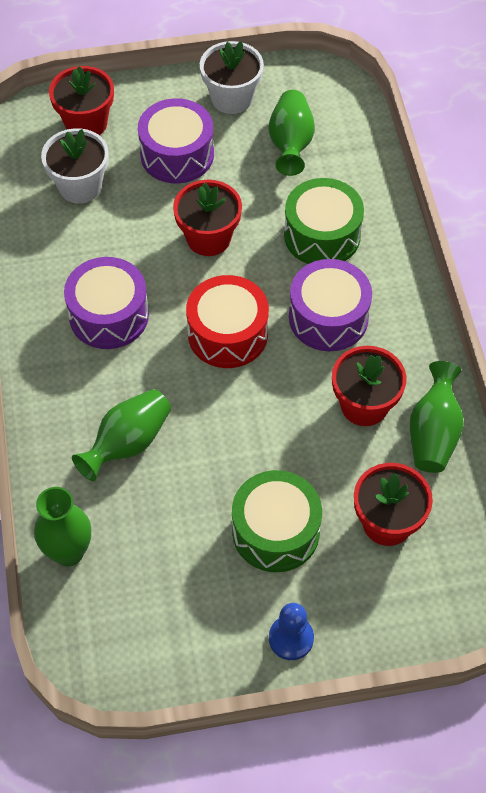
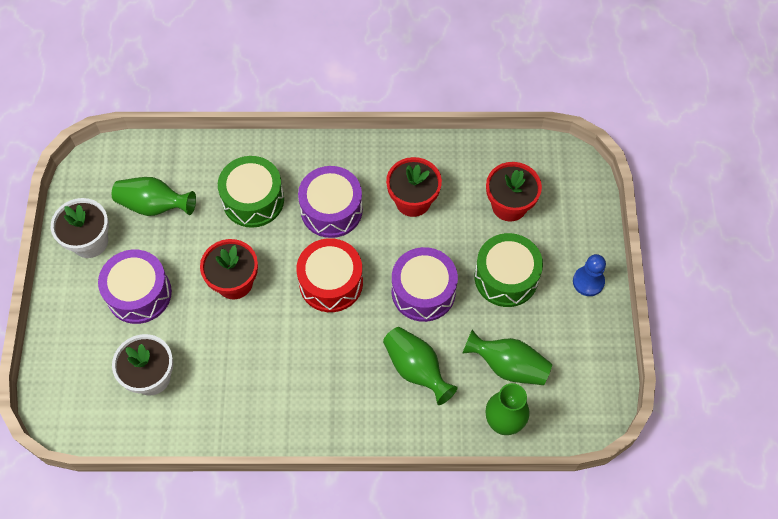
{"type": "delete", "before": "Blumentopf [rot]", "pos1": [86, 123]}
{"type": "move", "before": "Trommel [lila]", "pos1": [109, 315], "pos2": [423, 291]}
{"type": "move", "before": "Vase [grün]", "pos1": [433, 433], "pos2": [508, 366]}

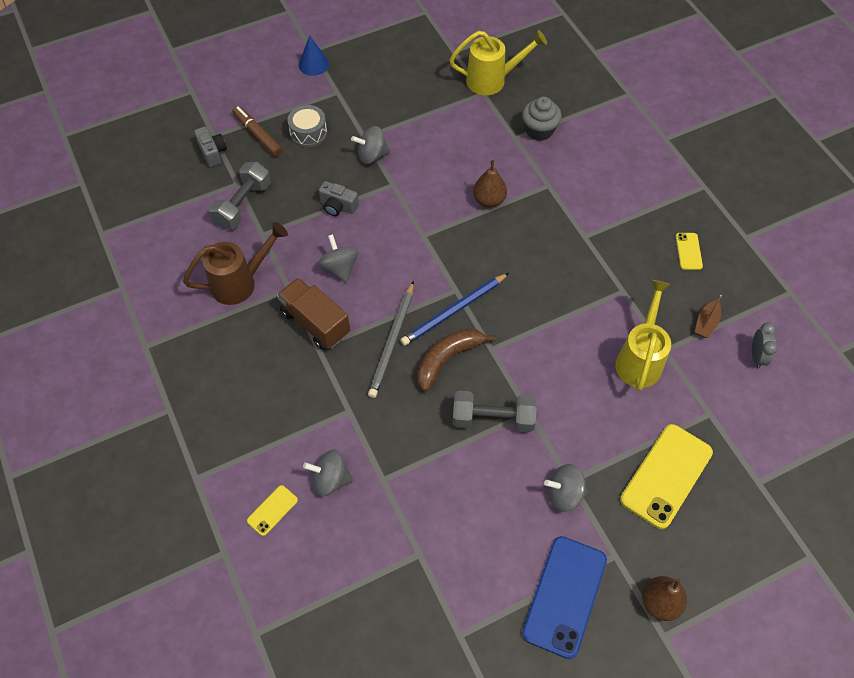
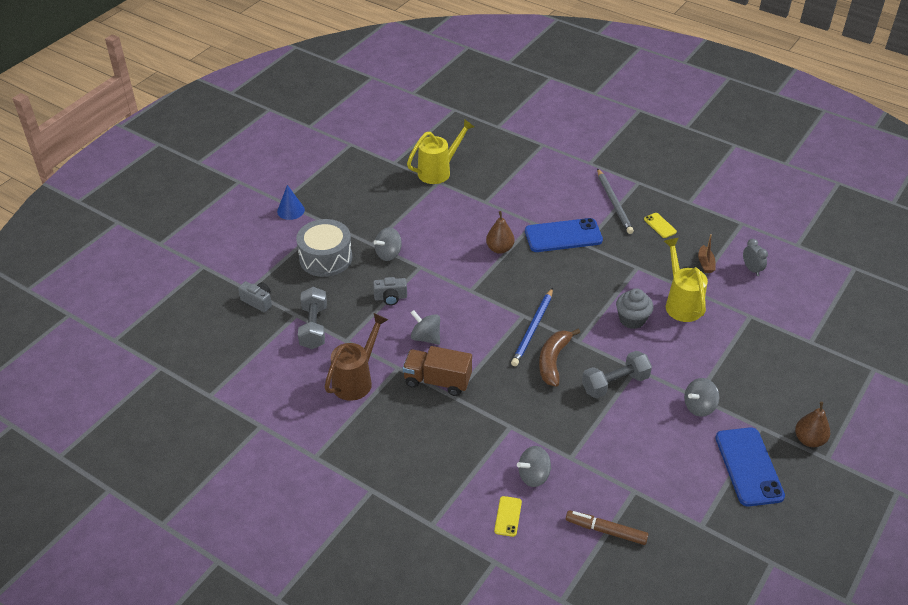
{"type": "delete", "before": "Handy [gelb]", "pos1": [666, 476]}
{"type": "insert", "after": "Handy [blau]", "pos2": [563, 236]}
{"type": "move", "before": "Filzstift [braun]", "pos1": [257, 135], "pos2": [606, 531]}
{"type": "move", "before": "Bleistift [grau]", "pos1": [392, 341], "pos2": [614, 203]}
{"type": "move", "before": "Muffin [grau]", "pos1": [539, 130], "pos2": [632, 319]}
{"type": "resize", "before": "Trommel [grau]", "pos1": [308, 133], "pos2": [325, 258], "scale": 1.61}

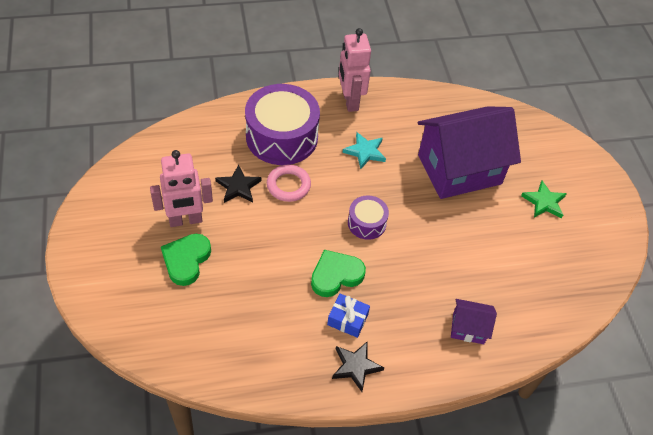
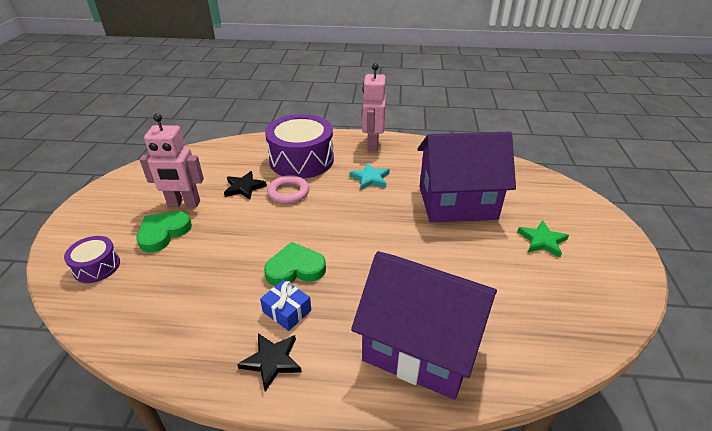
{"type": "move", "before": "Trommel [lila]", "pos1": [366, 223], "pos2": [97, 267]}
{"type": "resize", "before": "Haus [lila]", "pos1": [468, 328], "pos2": [421, 347], "scale": 2.3}

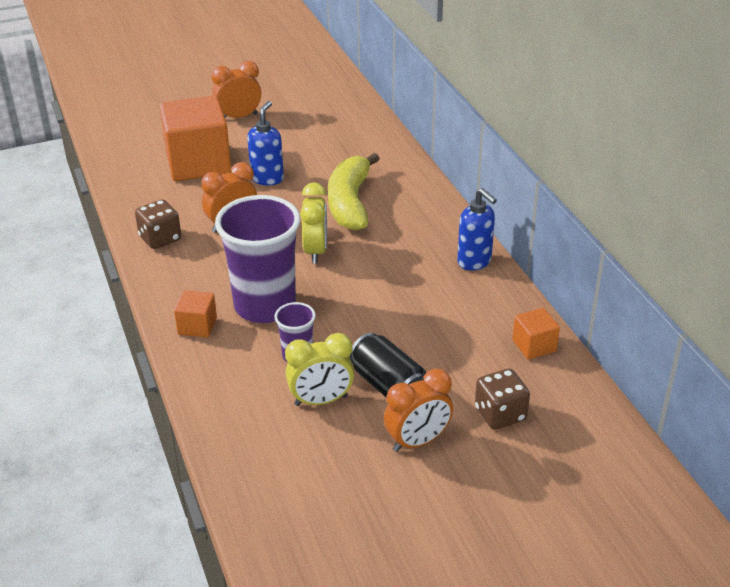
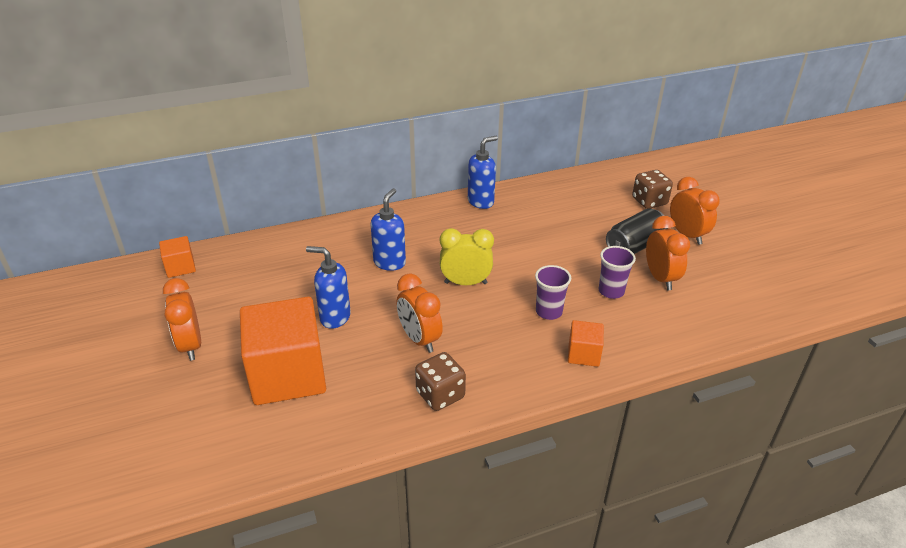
{"type": "move", "before": "Kubus [orange]", "pos1": [534, 346], "pos2": [180, 267]}
{"type": "replace", "before": "Banane [gelb]", "after": "Seifenspender [blau]", "pos1": [350, 203], "pos2": [390, 262]}
{"type": "recolor", "before": "Wecker [gelb]", "after": "Wecker [orange]", "pos1": [321, 400], "pos2": [660, 278]}
{"type": "resize", "before": "Becher [lila]", "pos1": [265, 306], "pos2": [549, 312], "scale": 0.47}

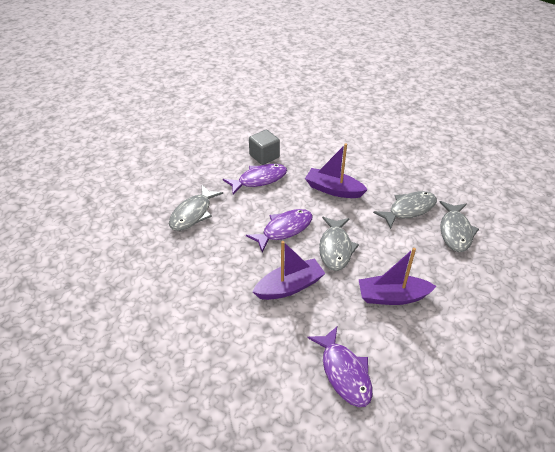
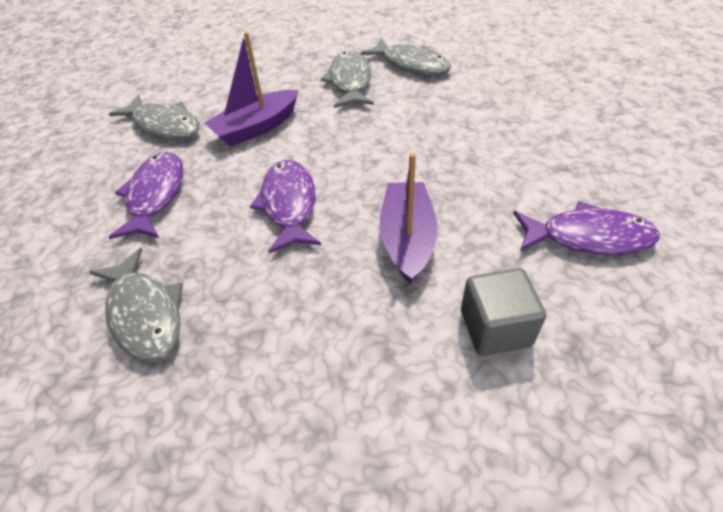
{"type": "delete", "before": "Boot [lila]", "pos1": [392, 297]}
{"type": "move", "before": "Kubus [grau]", "pos1": [264, 156], "pos2": [495, 328]}
{"type": "move", "before": "Fisch [grau]", "pos1": [335, 248], "pos2": [164, 125]}

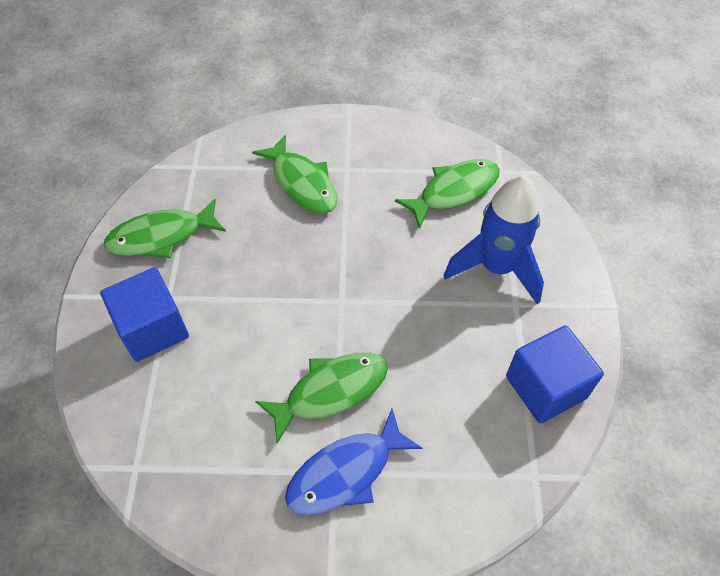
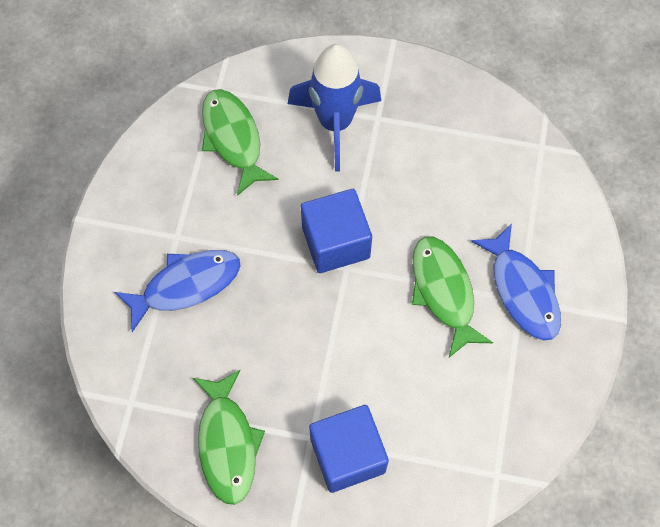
{"type": "move", "before": "Kubus [blau]", "pos1": [545, 387], "pos2": [335, 242]}
{"type": "recolor", "before": "Fisch [grün]", "after": "Fisch [blau]", "pos1": [302, 183], "pos2": [186, 285]}

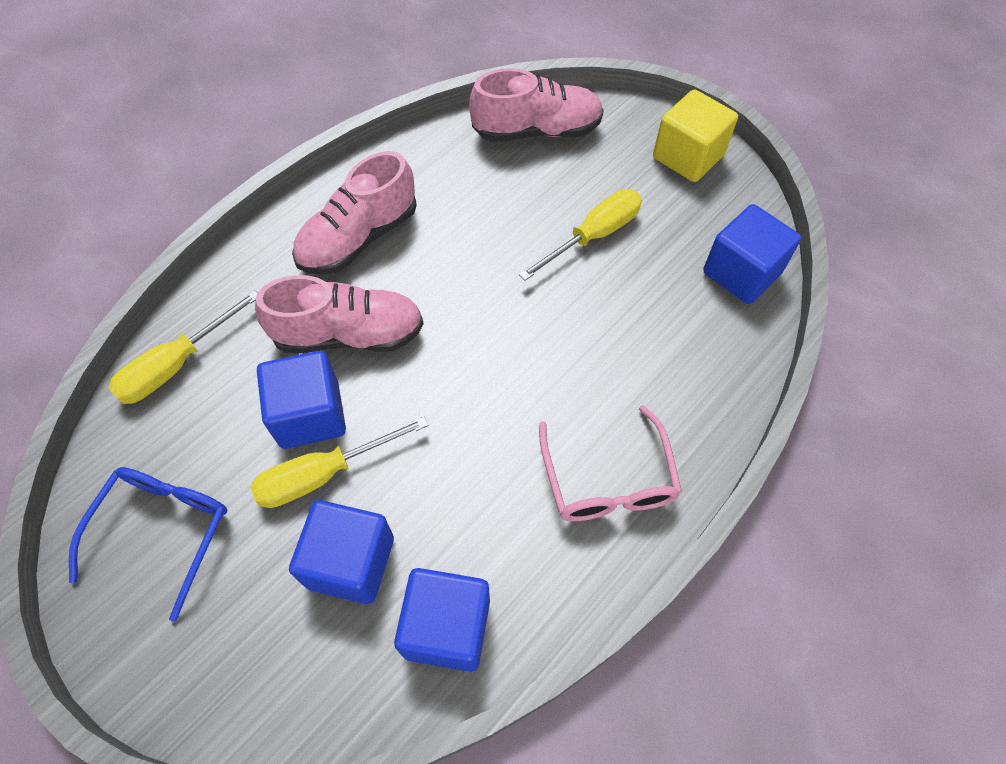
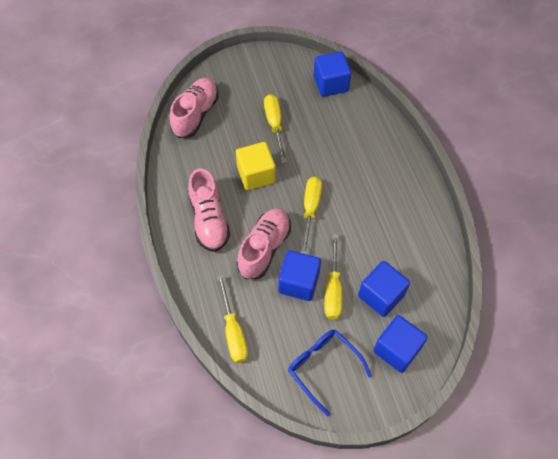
{"type": "delete", "before": "Brille [rosa]", "pos1": [608, 480]}
{"type": "insert", "after": "Schraubenzieher [gelb]", "pos2": [310, 210]}
{"type": "move", "before": "Kubus [blau]", "pos1": [447, 627], "pos2": [397, 349]}
{"type": "move", "before": "Kubus [gelb]", "pos1": [688, 157], "pos2": [256, 175]}

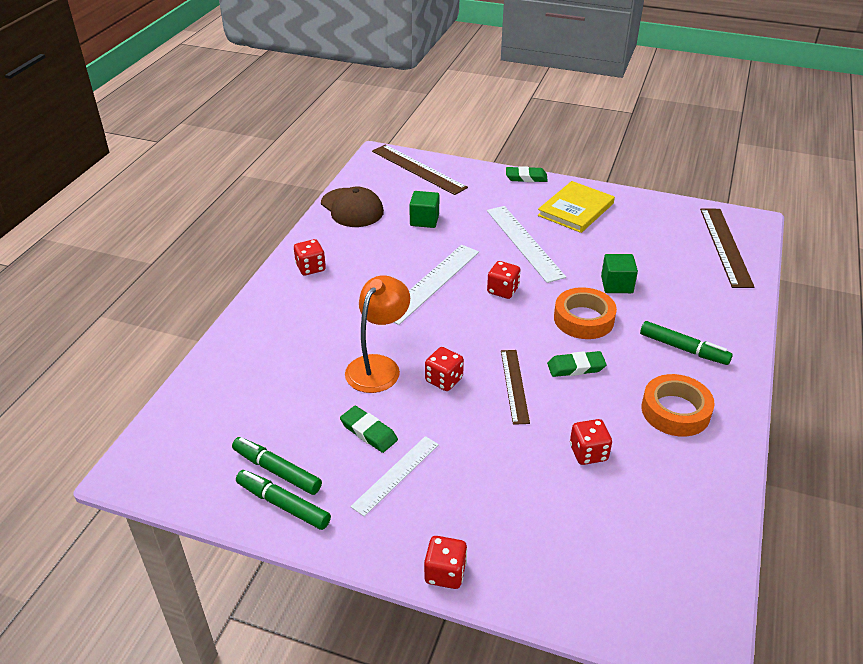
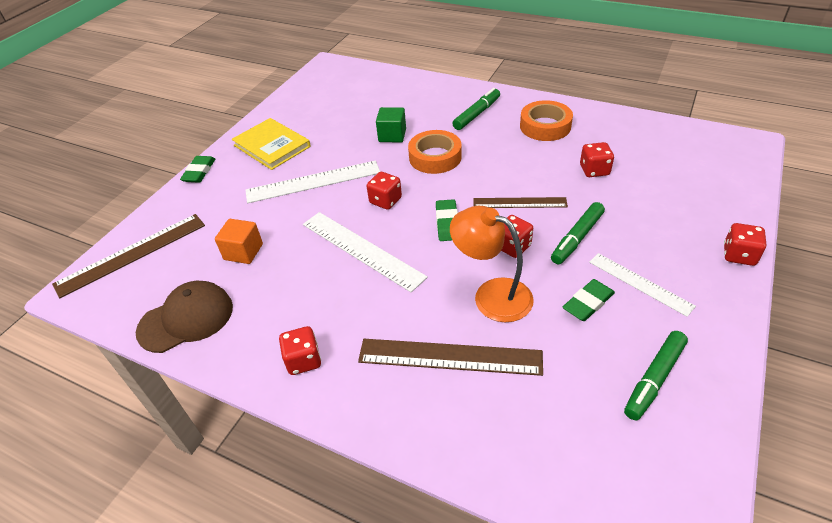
{"type": "move", "before": "Filzstift [grün]", "pos1": [283, 505], "pos2": [577, 238]}
{"type": "move", "before": "Radiergummi [grün]", "pos1": [576, 367], "pos2": [447, 223]}
{"type": "move", "before": "Lineal [braun]", "pos1": [725, 246], "pos2": [449, 357]}
{"type": "recolor", "before": "Kubus [grün]", "after": "Kubus [orange]", "pos1": [424, 220], "pos2": [243, 252]}

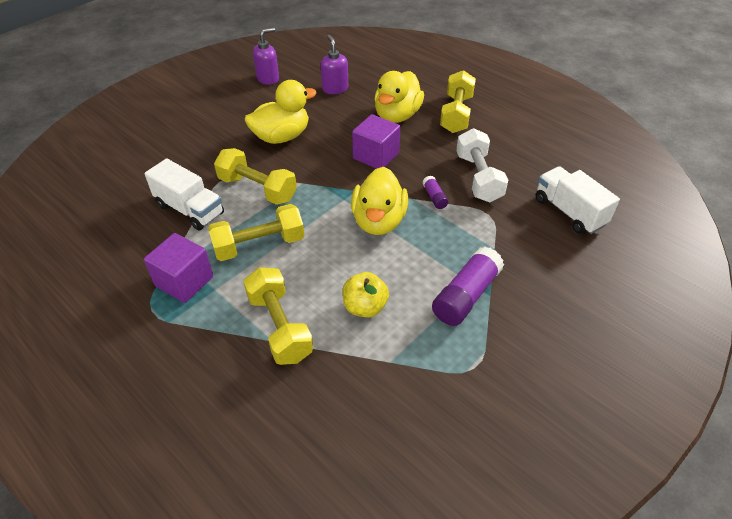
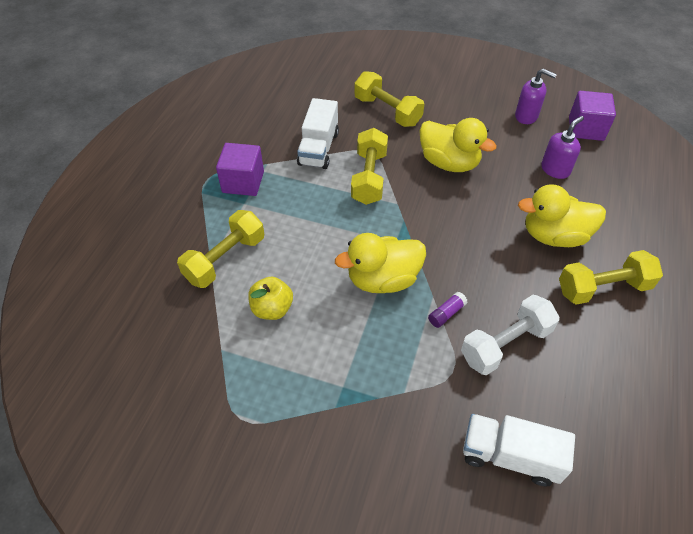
{"type": "delete", "before": "Klebestift [lila]", "pos1": [466, 296]}
{"type": "move", "before": "Hantel [gelb]", "pos1": [259, 245], "pos2": [387, 111]}
{"type": "move", "before": "Kubus [lila]", "pos1": [376, 156], "pos2": [586, 129]}
{"type": "rotate", "before": "Lastwagen [weiß]", "pos1": [569, 212], "pos2": [510, 456], "turn": -105}

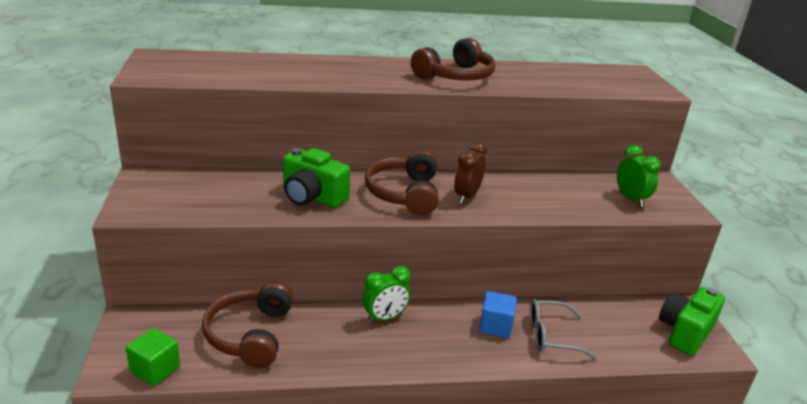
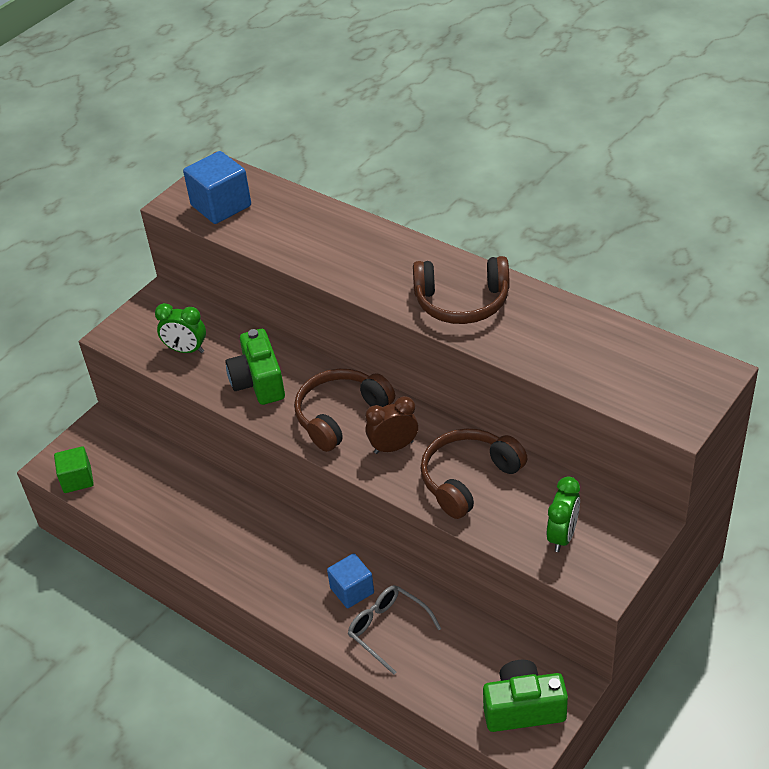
{"type": "insert", "after": "Kubus [blau]", "pos2": [221, 206]}
{"type": "move", "before": "Kopfhörer [braun]", "pos1": [250, 334], "pos2": [469, 479]}
{"type": "move", "before": "Wecker [grün]", "pos1": [384, 318], "pos2": [186, 350]}

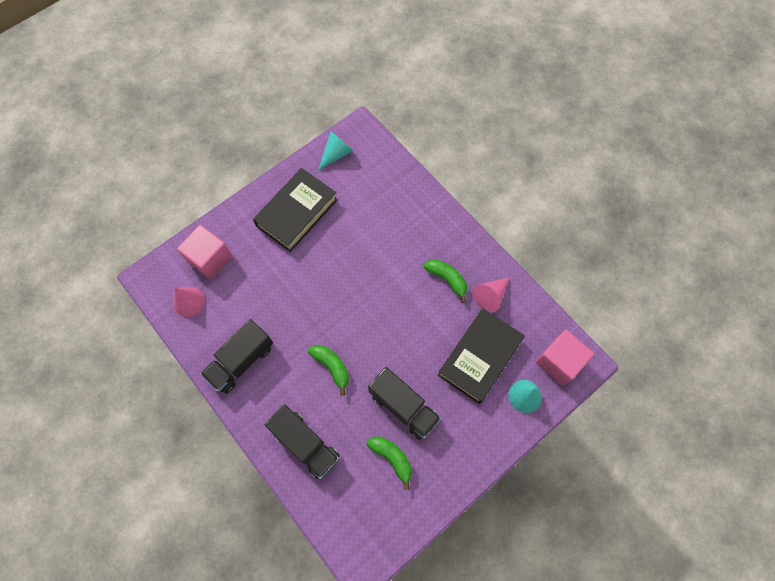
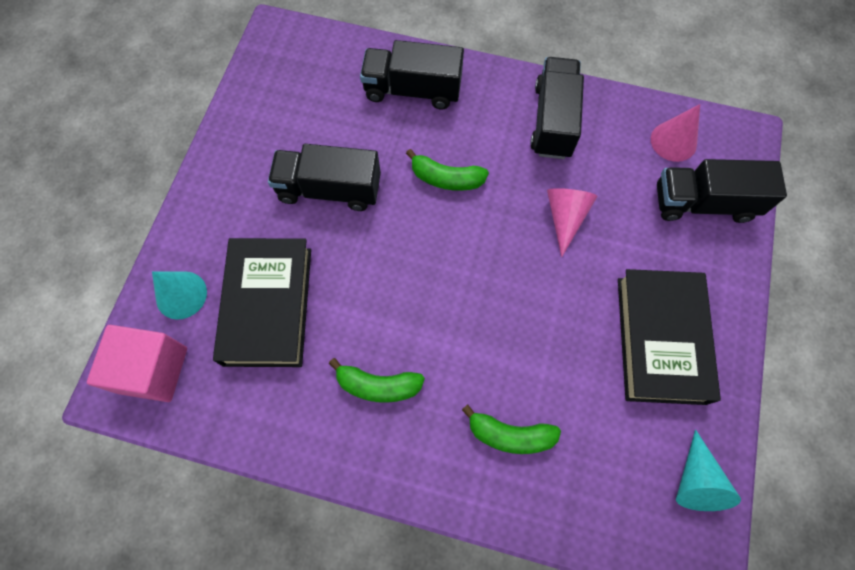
{"type": "move", "before": "Banane [grün]", "pos1": [392, 458], "pos2": [510, 435]}
{"type": "move", "before": "Kegel [rosa]", "pos1": [490, 296], "pos2": [565, 218]}
{"type": "replace", "before": "Kubus [rosa]", "after": "Lastwagen [schwarz]", "pos1": [210, 259], "pos2": [703, 203]}

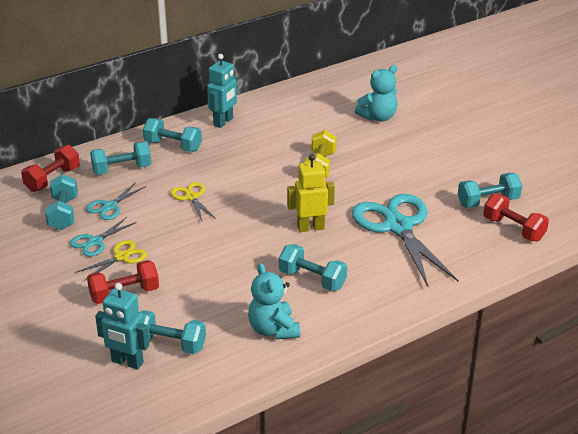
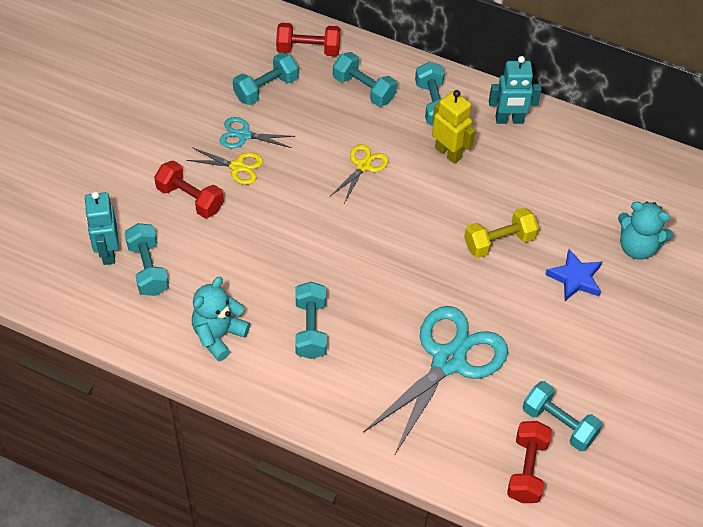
{"type": "delete", "before": "Schere [türkis]", "pos1": [110, 206]}
{"type": "insert", "after": "Stern [blau]", "pos2": [575, 278]}
{"type": "move", "before": "Roboter [gelb]", "pos1": [310, 227], "pos2": [448, 153]}

